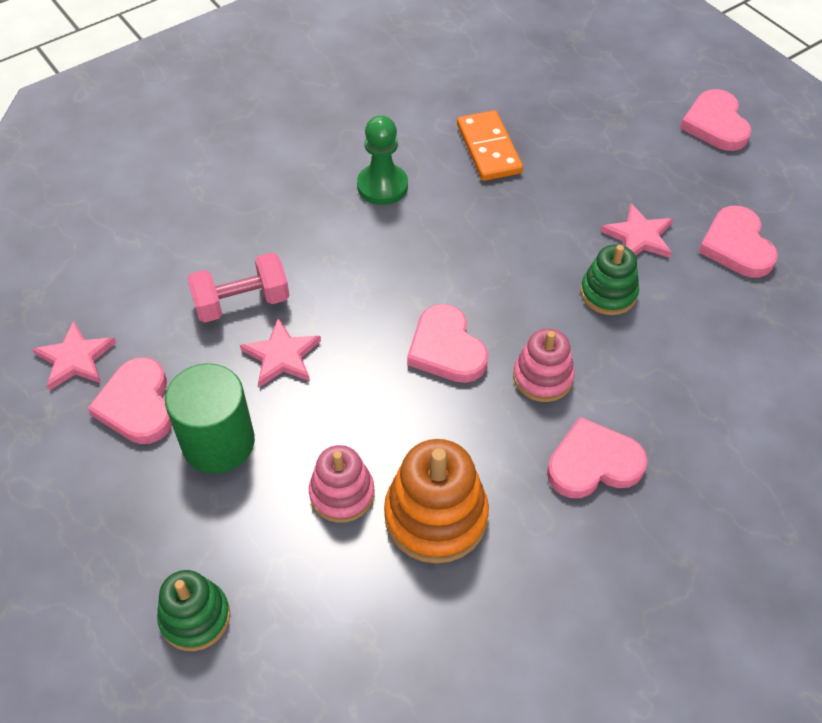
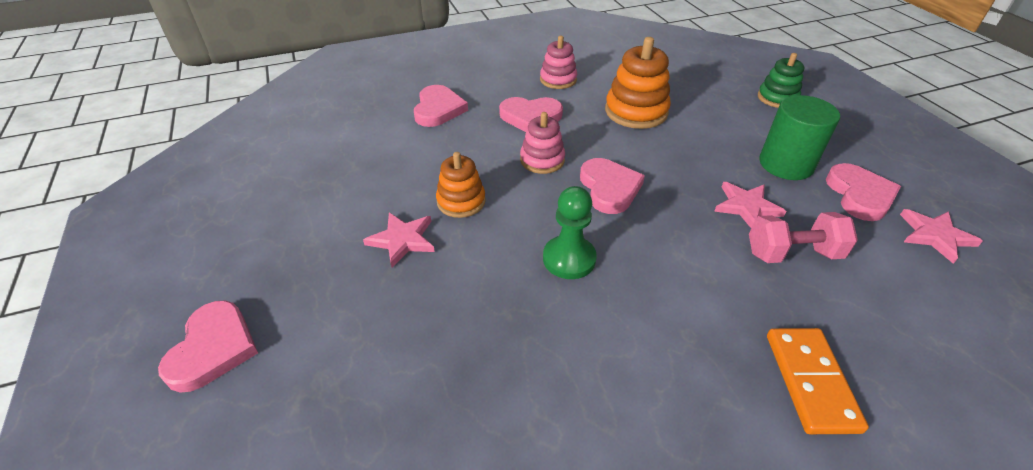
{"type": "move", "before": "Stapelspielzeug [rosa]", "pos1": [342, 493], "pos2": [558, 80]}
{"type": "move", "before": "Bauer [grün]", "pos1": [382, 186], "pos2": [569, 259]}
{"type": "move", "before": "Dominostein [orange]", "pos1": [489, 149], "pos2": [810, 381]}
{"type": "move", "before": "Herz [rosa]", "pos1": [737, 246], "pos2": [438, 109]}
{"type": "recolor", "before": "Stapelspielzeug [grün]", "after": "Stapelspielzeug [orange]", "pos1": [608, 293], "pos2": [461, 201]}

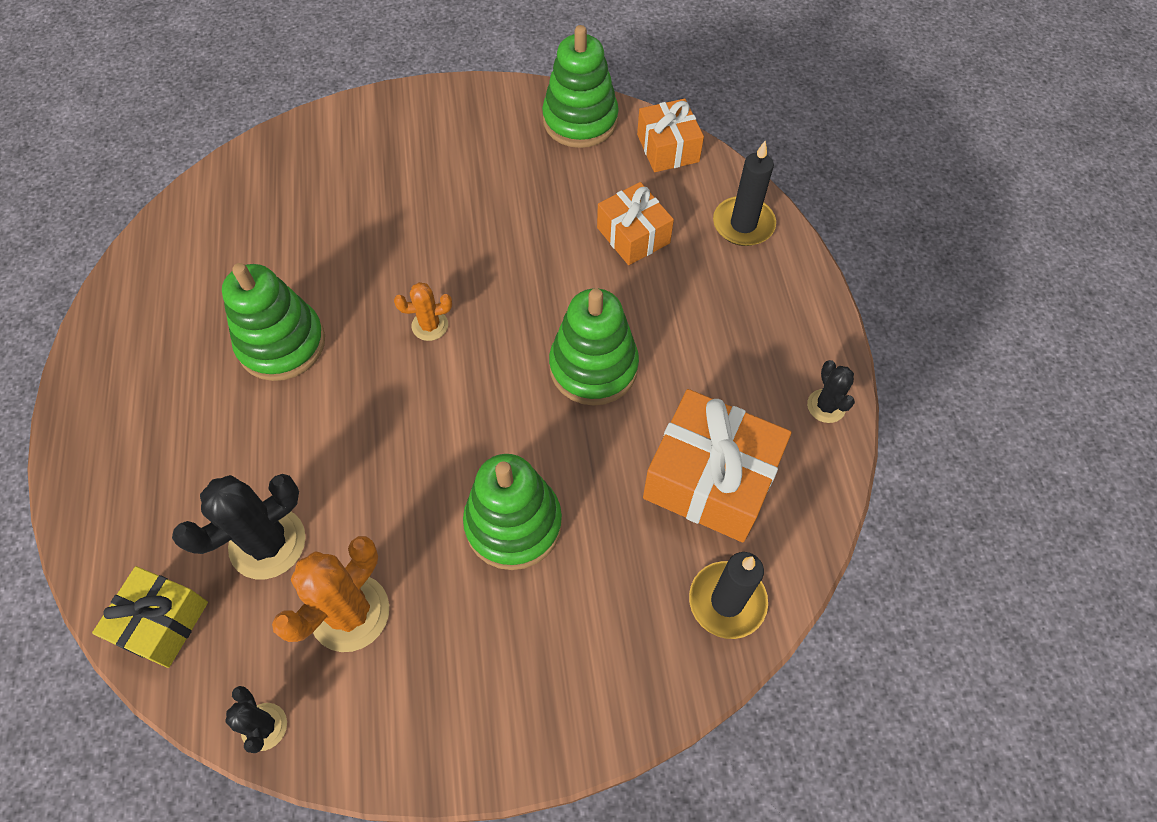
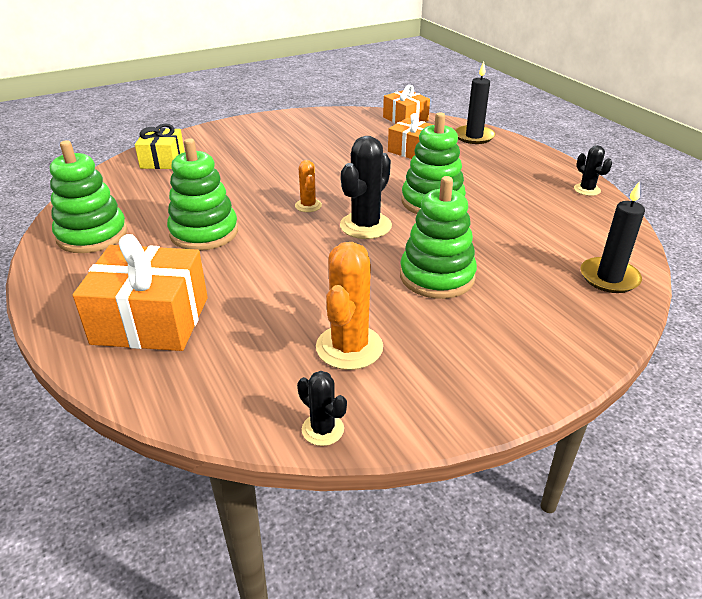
{"type": "move", "before": "Geschenk [gelb]", "pos1": [162, 622], "pos2": [162, 160]}
{"type": "move", "before": "Kaktus [schwarz]", "pos1": [267, 543], "pos2": [365, 226]}
{"type": "move", "before": "Stapelspielzeug [grün]", "pos1": [580, 120], "pos2": [92, 235]}
{"type": "move", "before": "Geschenk [orange]", "pos1": [710, 480], "pos2": [151, 320]}
{"type": "rotate", "before": "Kaktus [orange]", "pos1": [430, 325], "pos2": [308, 206], "turn": -75}

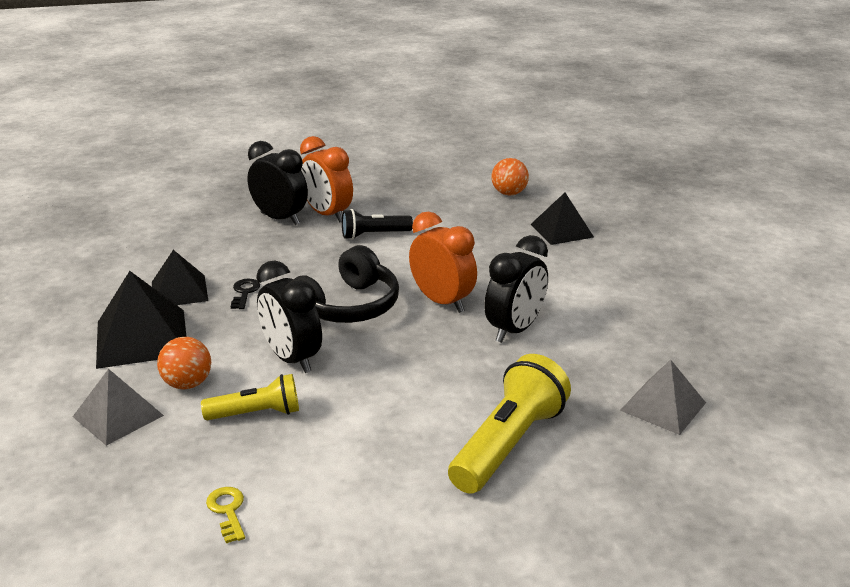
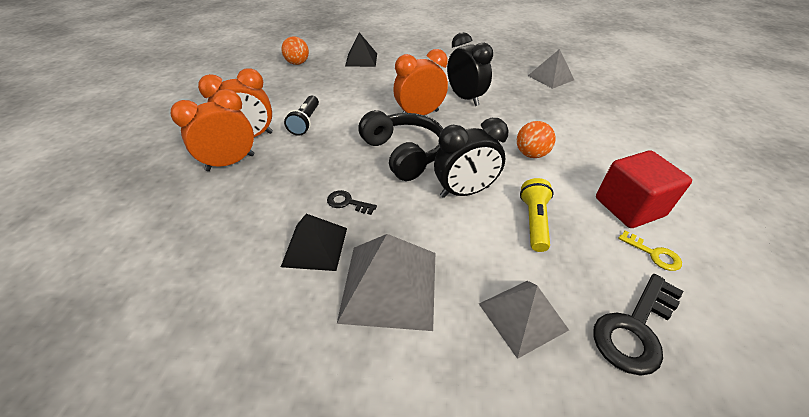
{"type": "delete", "before": "Taschenlampe [gelb]", "pos1": [508, 444]}
{"type": "insert", "after": "Schlüssel [schwarz]", "pos2": [635, 329]}
{"type": "insert", "after": "Kubus [rot]", "pos2": [629, 207]}
{"type": "move", "before": "Ball [orange]", "pos1": [187, 384], "pos2": [531, 154]}
{"type": "recolor", "before": "Pyramide [schwarz]", "after": "Pyramide [grau]", "pos1": [141, 338], "pos2": [390, 285]}
{"type": "recolor", "before": "Wecker [schwarz]", "after": "Wecker [orange]", "pos1": [280, 219], "pos2": [230, 162]}
{"type": "rotate", "before": "Schlüssel [gelb]", "pos1": [227, 511], "pos2": [654, 254], "turn": -135}

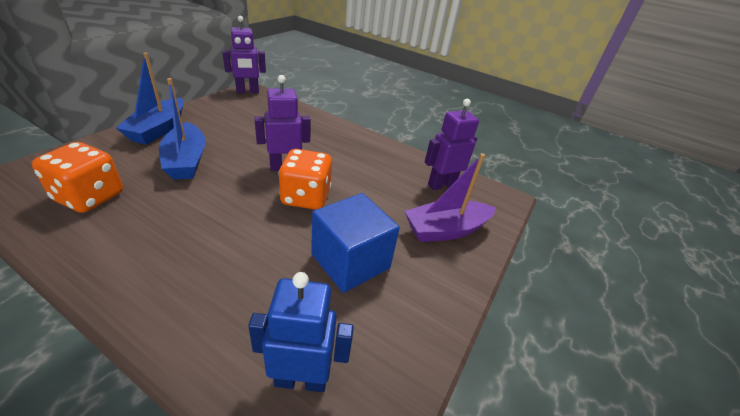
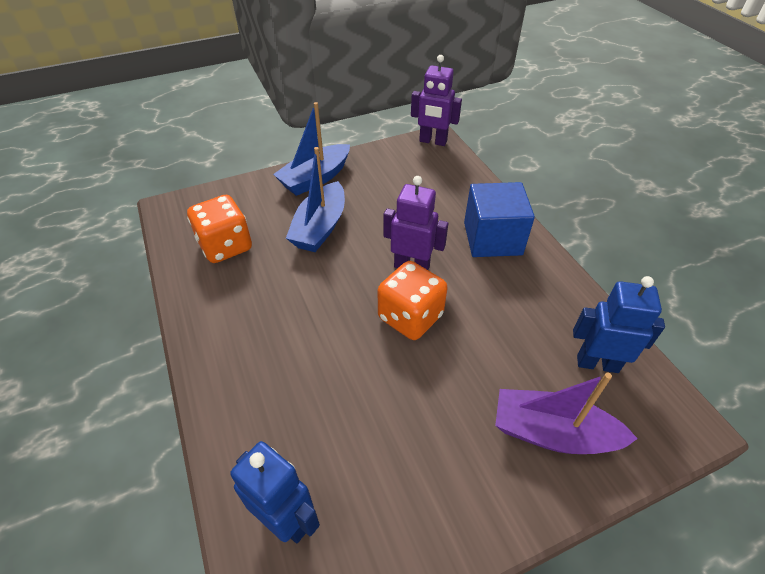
{"type": "move", "before": "Kubus [blau]", "pos1": [350, 261], "pos2": [492, 238]}
{"type": "recolor", "before": "Roboter [lila]", "after": "Roboter [blau]", "pos1": [441, 185], "pos2": [597, 363]}

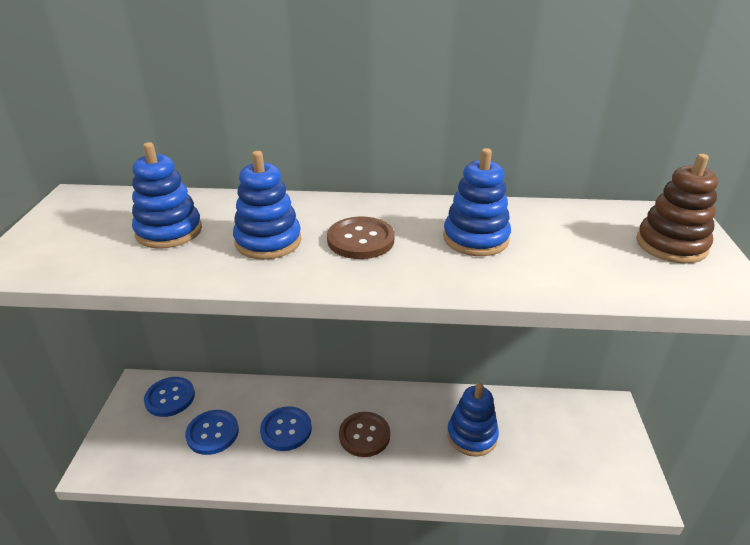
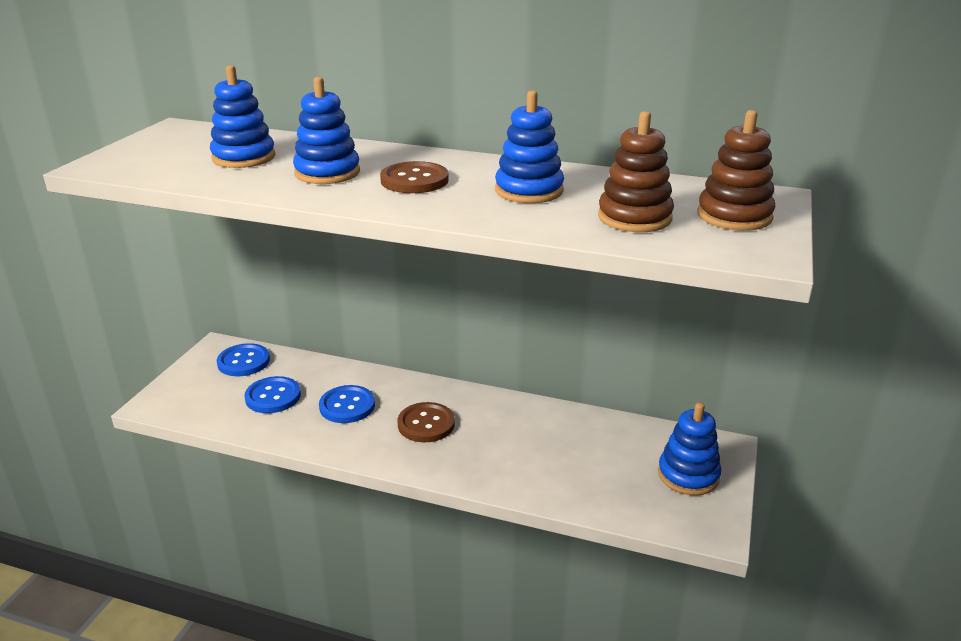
{"type": "insert", "after": "Stapelspielzeug [braun]", "pos2": [634, 217]}
{"type": "move", "before": "Stapelspielzeug [blau]", "pos1": [472, 436], "pos2": [688, 475]}

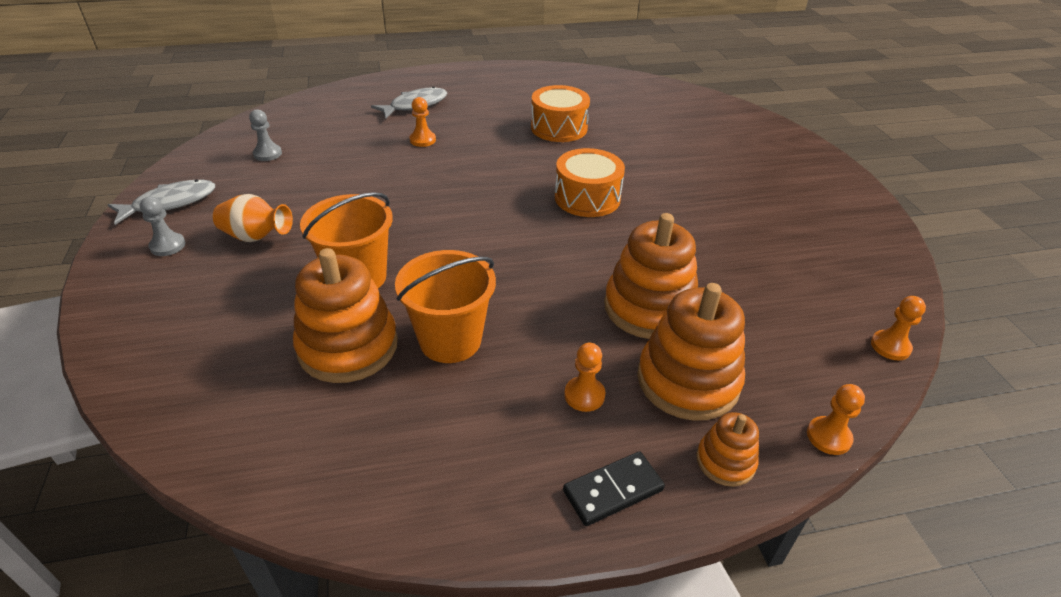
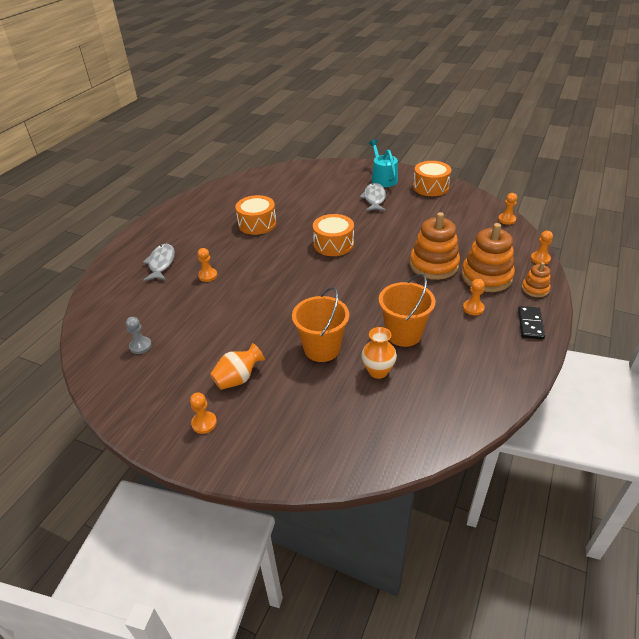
{"type": "insert", "after": "Gießkanne [türkis]", "pos2": [383, 179]}
{"type": "insert", "after": "Trommel [orange]", "pos2": [430, 187]}
{"type": "move", "before": "Fisch [grau]", "pos1": [170, 203], "pos2": [374, 199]}
{"type": "replace", "before": "Stapelspielzeug [orange]", "after": "Vase [orange]", "pos1": [348, 346], "pos2": [378, 371]}
{"type": "recolor", "before": "Bauer [grau]", "after": "Bauer [orange]", "pos1": [168, 246], "pos2": [204, 423]}

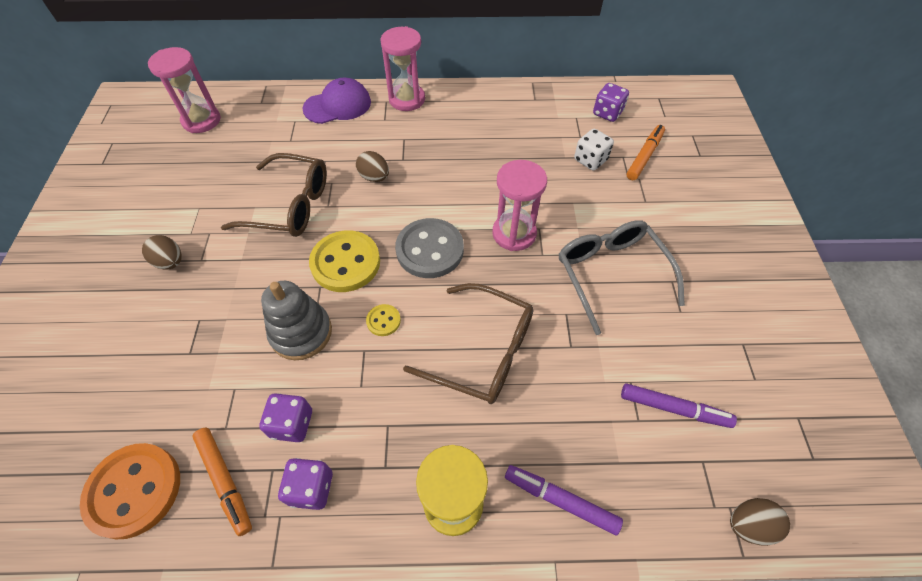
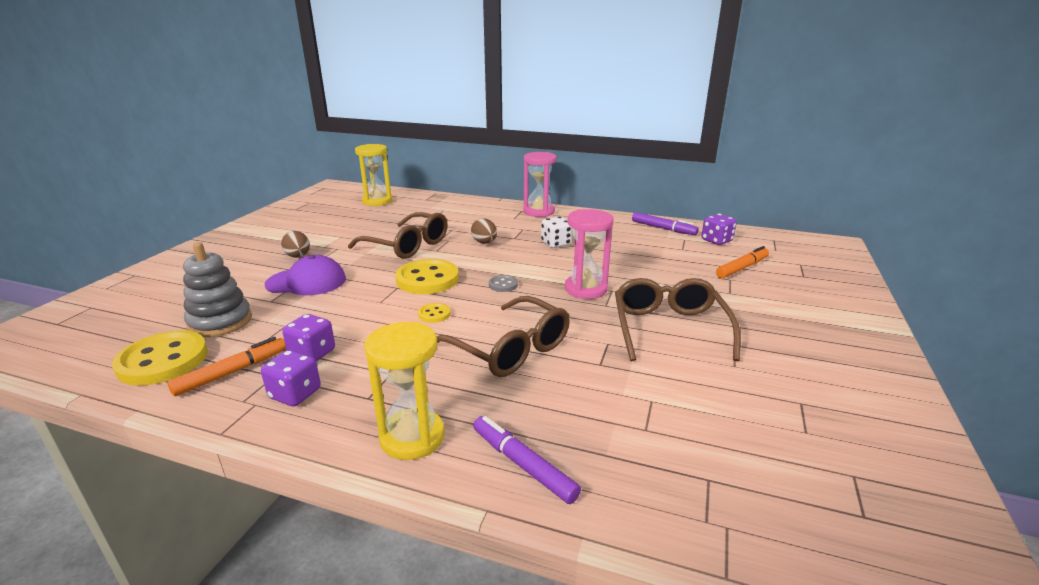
{"type": "delete", "before": "Ei [braun]", "pos1": [749, 525]}
{"type": "move", "before": "Stapelspielzeug [grau]", "pos1": [301, 333], "pos2": [220, 322]}
{"type": "move", "before": "Kappe [lila]", "pos1": [338, 105], "pos2": [306, 282]}
{"type": "move", "before": "Spielwürfel [weiß]", "pos1": [590, 160], "pos2": [556, 244]}
{"type": "move", "before": "Filzstift [lila]", "pos1": [674, 408], "pos2": [663, 228]}
{"type": "recolor", "before": "Knopf [orange]", "after": "Knopf [gelb]", "pos1": [134, 490], "pos2": [163, 360]}
{"type": "recolor", "before": "Sanduhr [rosa]", "after": "Sanduhr [gelb]", "pos1": [201, 120], "pos2": [377, 201]}
{"type": "recolor", "before": "Brille [grau]", "after": "Brille [braun]", "pos1": [611, 274], "pos2": [669, 328]}
{"type": "rotate", "before": "Filzstift [orange]", "pos1": [225, 481], "pos2": [232, 372], "turn": -120}
{"type": "resize", "before": "Knopf [grau]", "pos1": [430, 250], "pos2": [503, 285], "scale": 0.46}

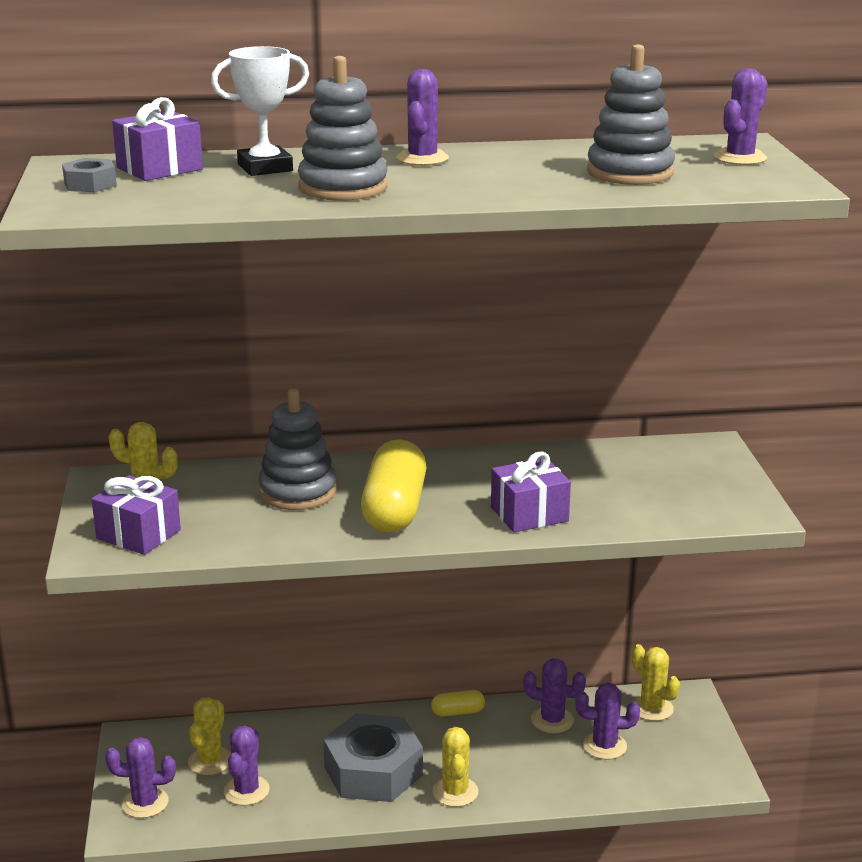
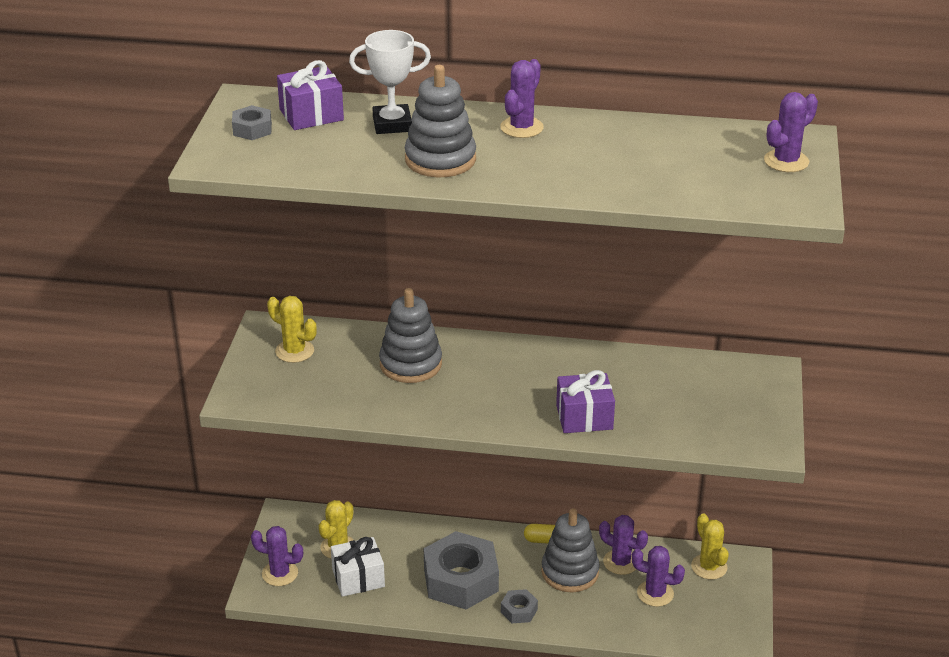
{"type": "delete", "before": "Geschenk [lila]", "pos1": [138, 534]}
{"type": "delete", "before": "Kapsel [gelb]", "pos1": [395, 509]}
{"type": "move", "before": "Stapelspielzeug [grau]", "pos1": [630, 172], "pos2": [570, 572]}
{"type": "replace", "before": "Kaktus [lila]", "after": "Geschenk [weiß]", "pos1": [246, 790], "pos2": [358, 578]}
{"type": "replace", "before": "Kaktus [gelb]", "after": "Sechskantmutter [grau]", "pos1": [455, 792], "pos2": [519, 611]}

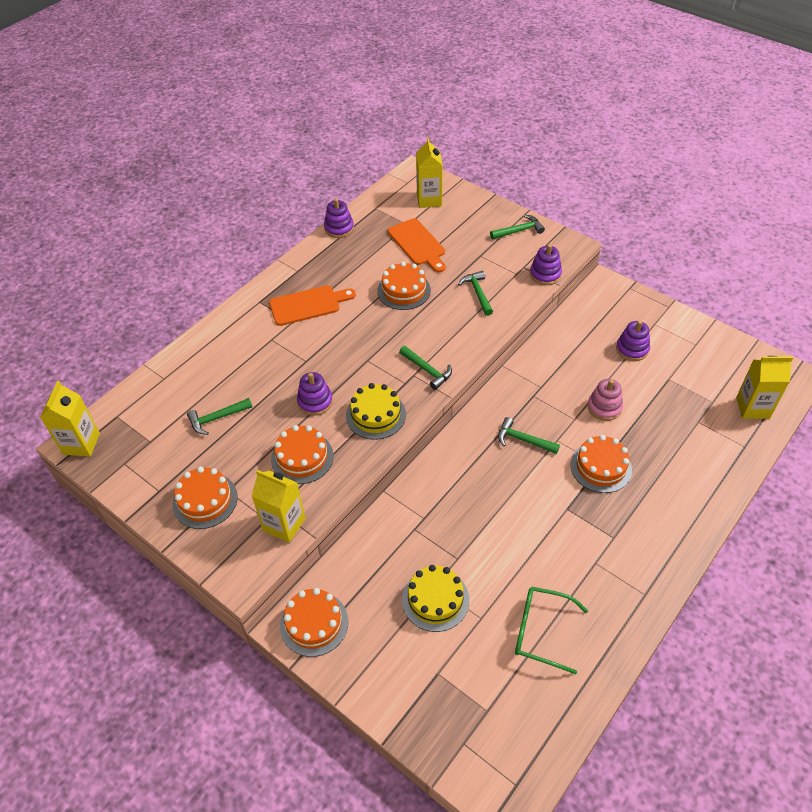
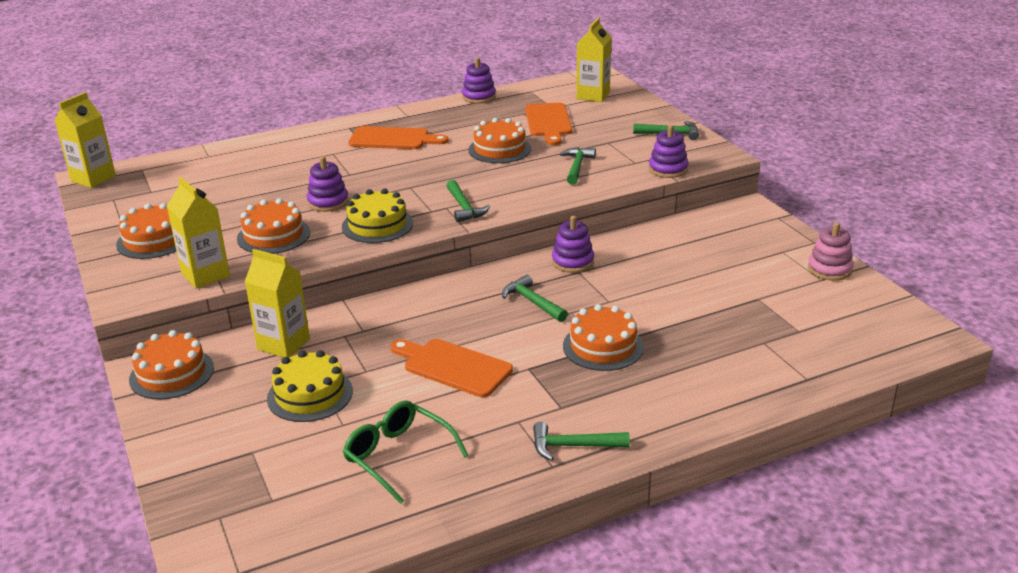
{"type": "insert", "after": "Schneidebrett [orange]", "pos2": [453, 367]}
{"type": "move", "before": "Hammer [grün]", "pos1": [217, 418], "pos2": [573, 446]}
{"type": "move", "before": "Stapelspielzeug [rosa]", "pos1": [604, 407], "pos2": [829, 269]}
{"type": "move", "before": "Stapelspielzeug [lila]", "pos1": [632, 349], "pos2": [572, 262]}
{"type": "move", "before": "Getränkekarton [gelb]", "pos1": [752, 407], "pos2": [283, 344]}

